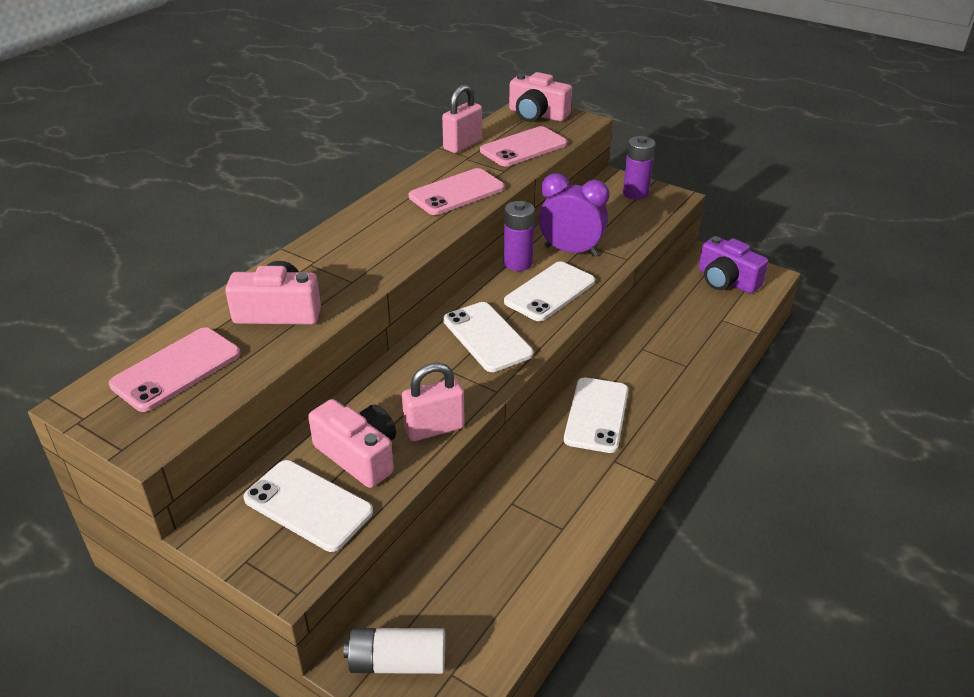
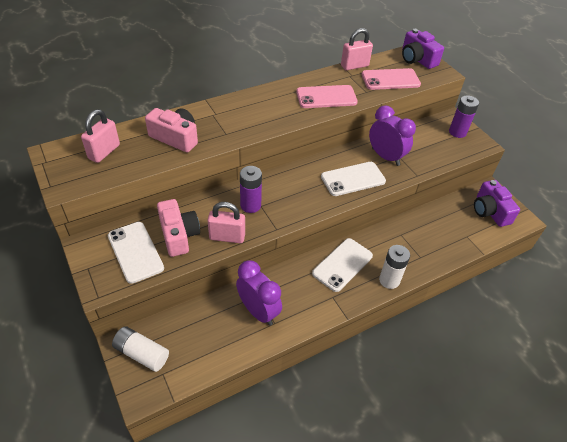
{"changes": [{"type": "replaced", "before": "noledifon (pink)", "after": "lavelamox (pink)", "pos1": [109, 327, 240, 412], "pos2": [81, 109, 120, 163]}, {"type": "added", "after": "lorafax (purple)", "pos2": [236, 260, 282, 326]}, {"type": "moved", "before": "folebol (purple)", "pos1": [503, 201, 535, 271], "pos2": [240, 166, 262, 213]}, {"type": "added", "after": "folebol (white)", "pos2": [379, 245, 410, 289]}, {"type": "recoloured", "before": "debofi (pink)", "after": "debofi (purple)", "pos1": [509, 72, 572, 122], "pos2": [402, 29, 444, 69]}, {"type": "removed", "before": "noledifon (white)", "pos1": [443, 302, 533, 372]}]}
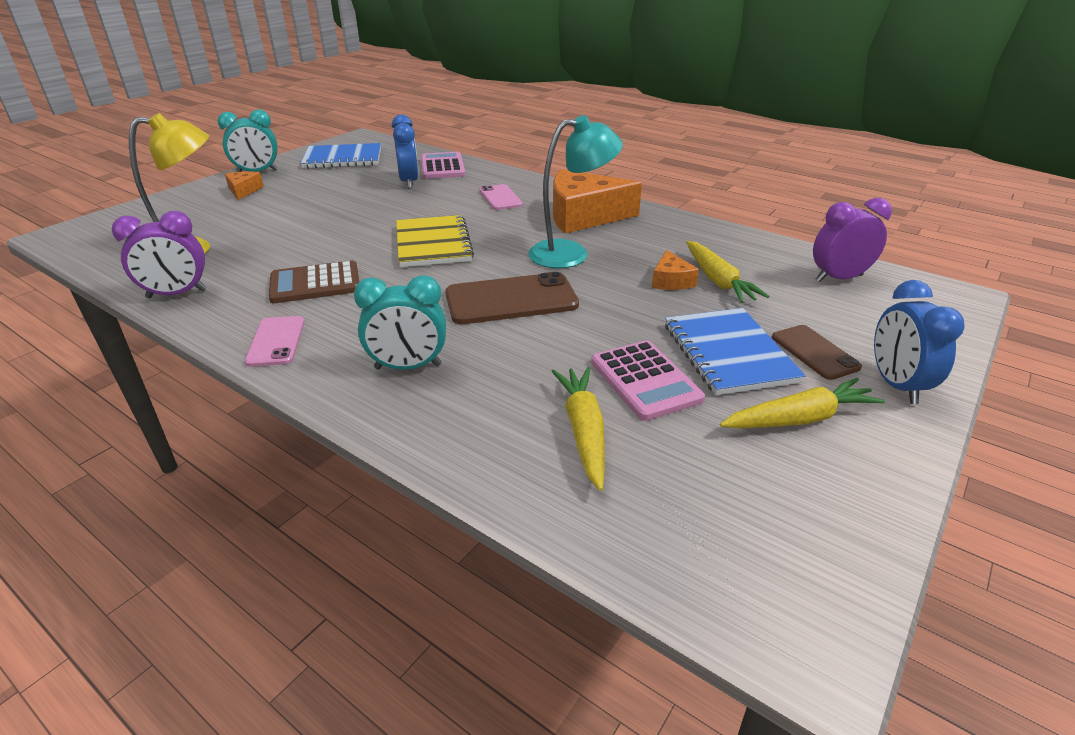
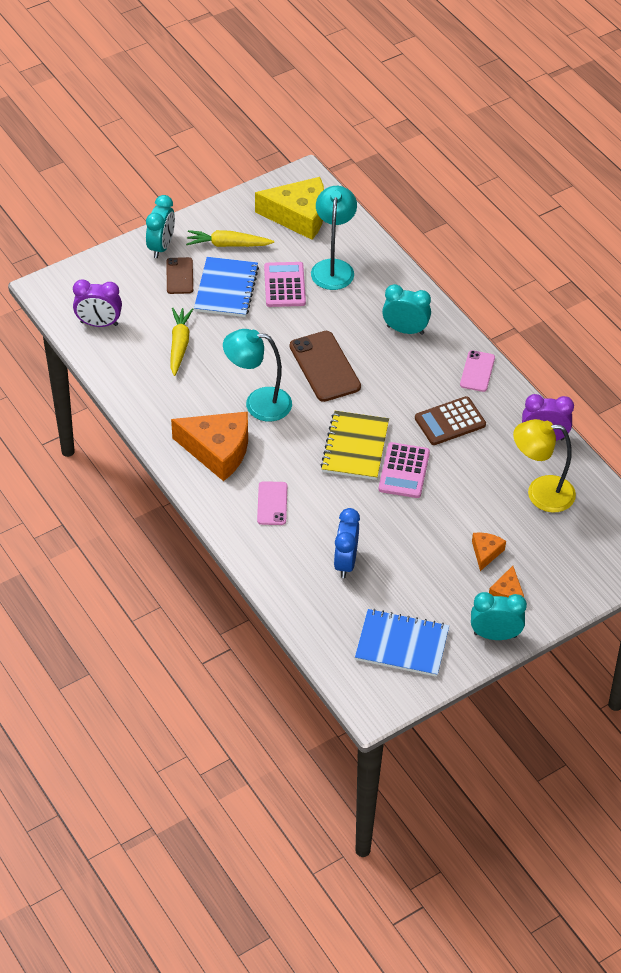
{"changes": [{"type": "recoloured", "before": "lorafax (blue)", "after": "lorafax (turquoise)", "pos1": [874, 280, 964, 404], "pos2": [146, 195, 175, 258]}, {"type": "added", "after": "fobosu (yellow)", "pos2": [255, 177, 324, 240]}, {"type": "turned", "before": "noledifon (brown)", "pos1": [445, 272, 579, 324], "pos2": [290, 331, 361, 402], "turn": 60}, {"type": "replaced", "before": "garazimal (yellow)", "after": "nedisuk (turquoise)", "pos1": [552, 367, 605, 491], "pos2": [311, 186, 357, 290]}, {"type": "moved", "before": "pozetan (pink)", "pos1": [421, 152, 465, 179], "pos2": [379, 442, 430, 498]}, {"type": "turned", "before": "pozetan (brown)", "pos1": [269, 260, 359, 303], "pos2": [415, 396, 486, 445], "turn": 150}, {"type": "moved", "before": "fobosu (orange)", "pos1": [652, 250, 699, 290], "pos2": [472, 532, 506, 571]}]}
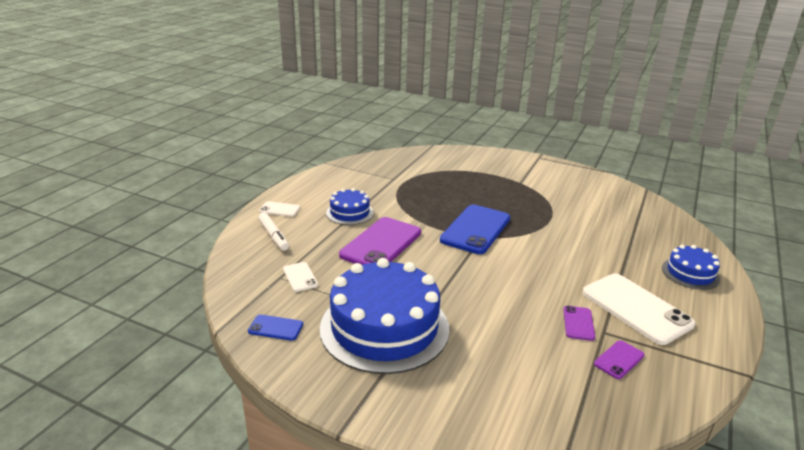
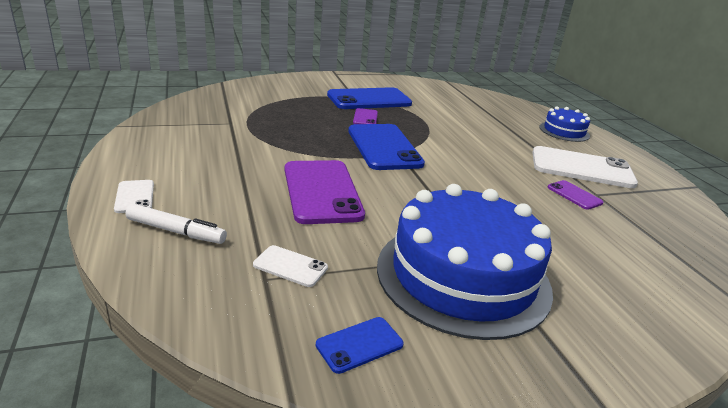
{"changes": [{"type": "turned", "before": "noledifon (white)", "pos1": [259, 201, 300, 217], "pos2": [114, 180, 154, 213], "turn": -75}, {"type": "added", "after": "noledifon (blue)", "pos2": [327, 87, 412, 109]}, {"type": "moved", "before": "noledifon (purple)", "pos1": [594, 340, 645, 379], "pos2": [353, 108, 378, 124]}, {"type": "removed", "before": "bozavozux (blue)", "pos1": [326, 188, 374, 225]}]}
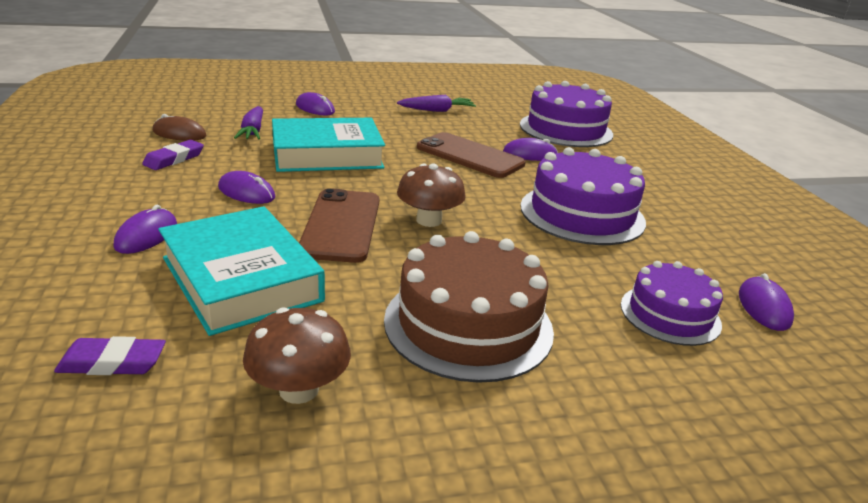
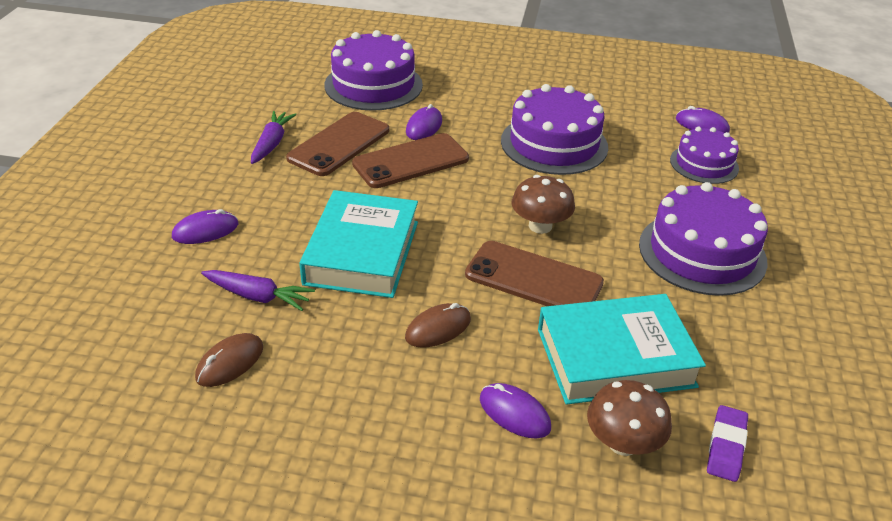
{"changes": [{"type": "added", "after": "noledifon (brown)", "pos2": [286, 112, 389, 176]}, {"type": "recoloured", "before": "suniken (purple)", "after": "suniken (brown)", "pos1": [218, 171, 275, 204], "pos2": [405, 303, 471, 348]}, {"type": "moved", "before": "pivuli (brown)", "pos1": [243, 307, 351, 404], "pos2": [587, 380, 672, 456]}, {"type": "recoloured", "before": "bozavozux (brown)", "after": "bozavozux (purple)", "pos1": [384, 231, 554, 383], "pos2": [639, 182, 768, 296]}, {"type": "removed", "before": "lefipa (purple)", "pos1": [142, 140, 204, 170]}]}
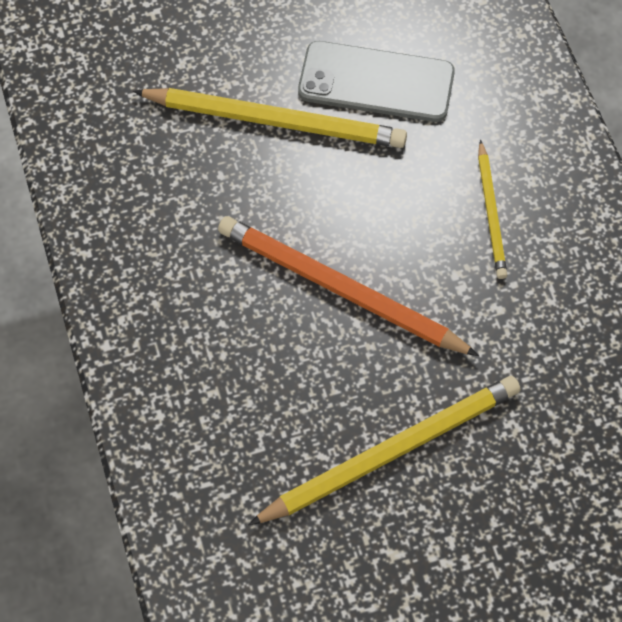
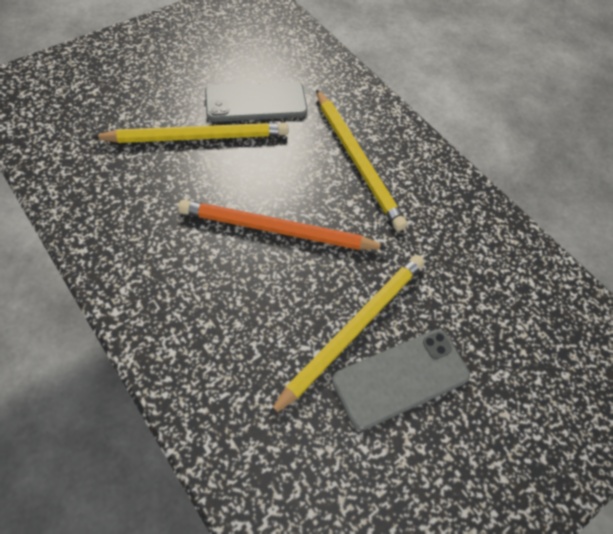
{"changes": [{"type": "resized", "before": "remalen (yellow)", "pos1": [478, 140, 507, 279], "pos2": [316, 89, 407, 231], "scale": 1.81}, {"type": "added", "after": "noledifon (grey)", "pos2": [332, 329, 470, 431]}]}
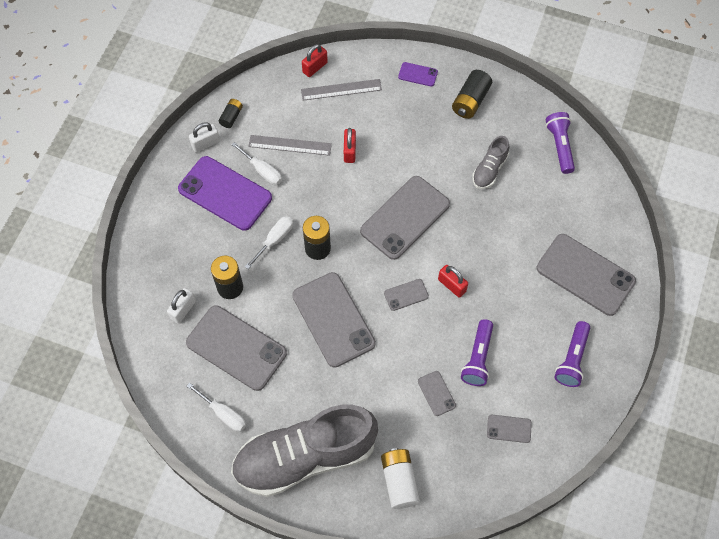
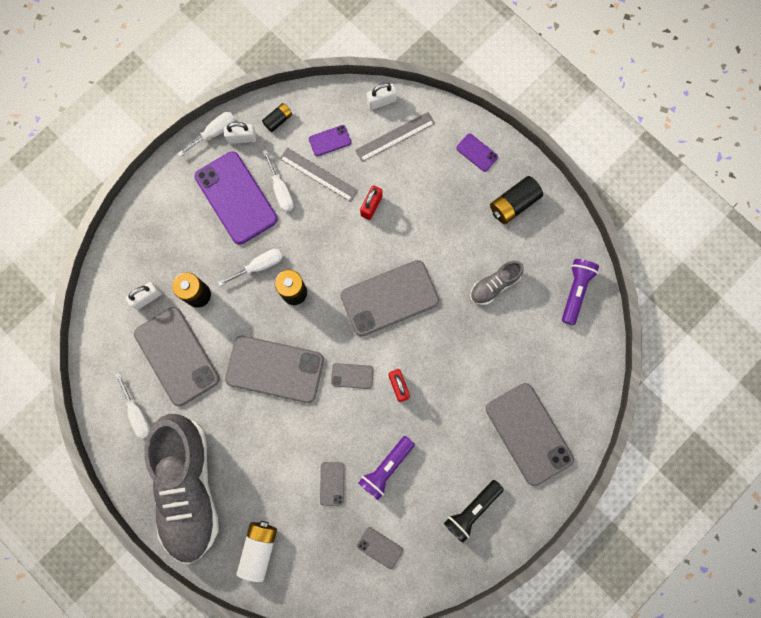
{"changes": [{"type": "turned", "before": "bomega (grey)", "pos1": [231, 405, 378, 497], "pos2": [144, 414, 219, 564], "turn": -105}, {"type": "added", "after": "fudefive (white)", "pos2": [178, 112, 235, 157]}, {"type": "turned", "before": "noledifon (grey)", "pos1": [292, 272, 376, 368], "pos2": [225, 336, 324, 403], "turn": -75}, {"type": "added", "after": "noledifon (purple)", "pos2": [309, 125, 351, 156]}, {"type": "turned", "before": "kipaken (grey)", "pos1": [301, 79, 382, 101], "pos2": [355, 112, 435, 162], "turn": -45}, {"type": "recoloured", "before": "lavelamox (red)", "after": "lavelamox (white)", "pos1": [302, 44, 328, 77], "pos2": [367, 83, 397, 110]}, {"type": "recoloured", "before": "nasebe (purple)", "after": "nasebe (black)", "pos1": [555, 321, 590, 387], "pos2": [444, 480, 504, 543]}]}
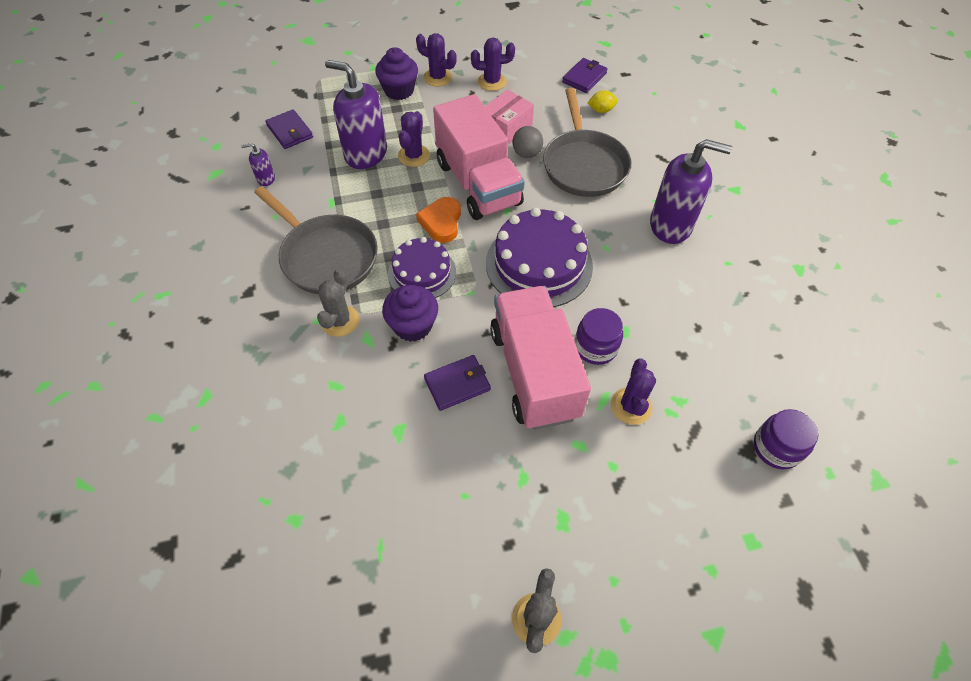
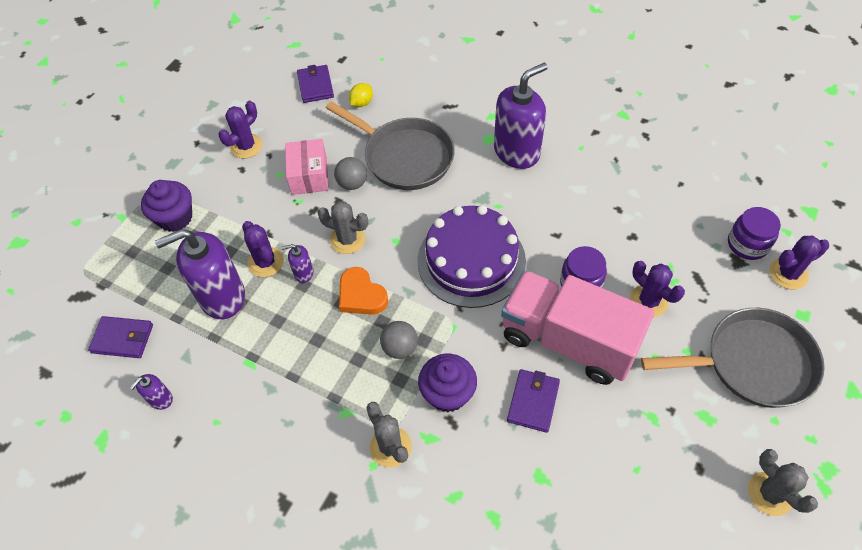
{"changes": [{"type": "added", "after": "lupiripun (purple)", "pos2": [281, 244, 313, 283]}, {"type": "replaced", "before": "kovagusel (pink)", "after": "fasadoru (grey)", "pos1": [433, 94, 525, 220], "pos2": [317, 201, 368, 254]}, {"type": "replaced", "before": "bozavozux (purple)", "after": "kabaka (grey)", "pos1": [388, 237, 456, 298], "pos2": [380, 321, 418, 359]}, {"type": "moved", "before": "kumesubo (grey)", "pos1": [254, 186, 378, 294], "pos2": [641, 308, 825, 408]}, {"type": "moved", "before": "fasadoru (purple)", "pos1": [416, 33, 457, 87], "pos2": [769, 236, 829, 290]}]}
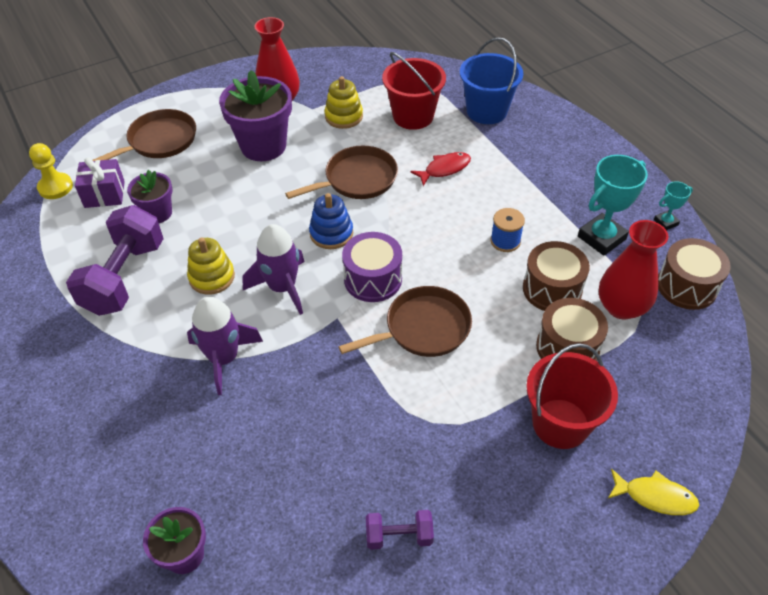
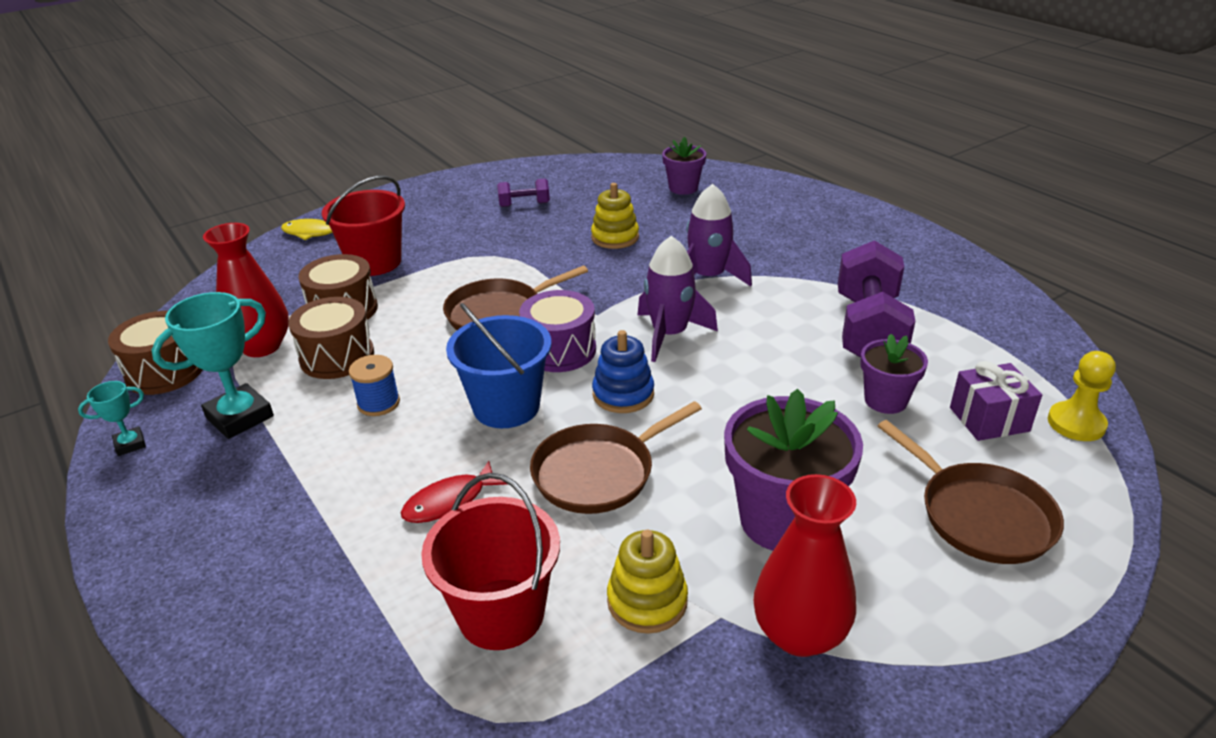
{"changes": [{"type": "moved", "before": "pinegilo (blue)", "pos1": [460, 37, 523, 124], "pos2": [446, 303, 551, 428]}, {"type": "moved", "before": "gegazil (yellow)", "pos1": [187, 237, 235, 295], "pos2": [591, 183, 639, 249]}, {"type": "turned", "before": "kumesubo (brown)", "pos1": [93, 109, 196, 161], "pos2": [878, 420, 1064, 564], "turn": -75}]}
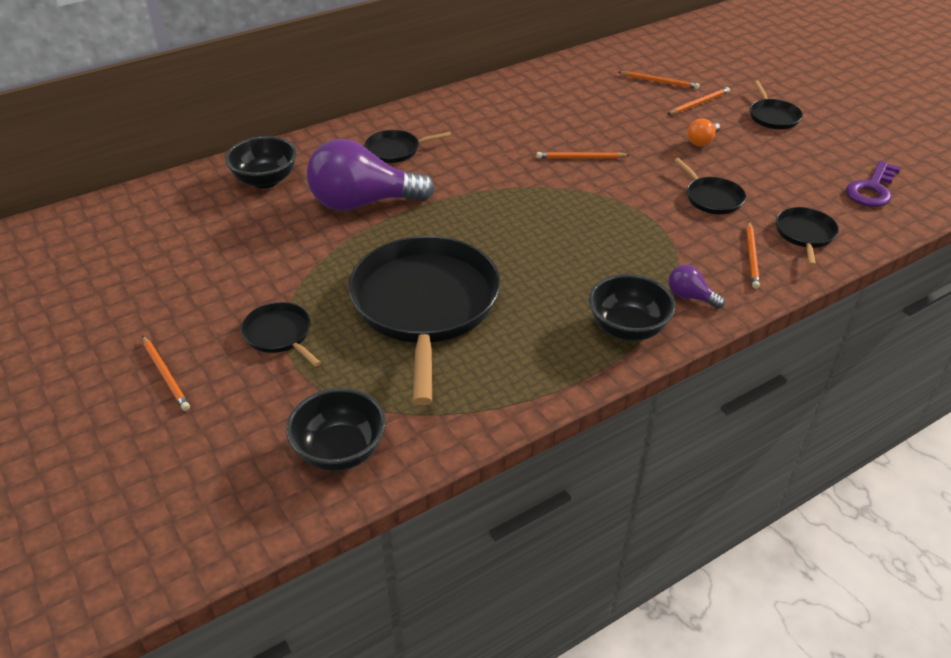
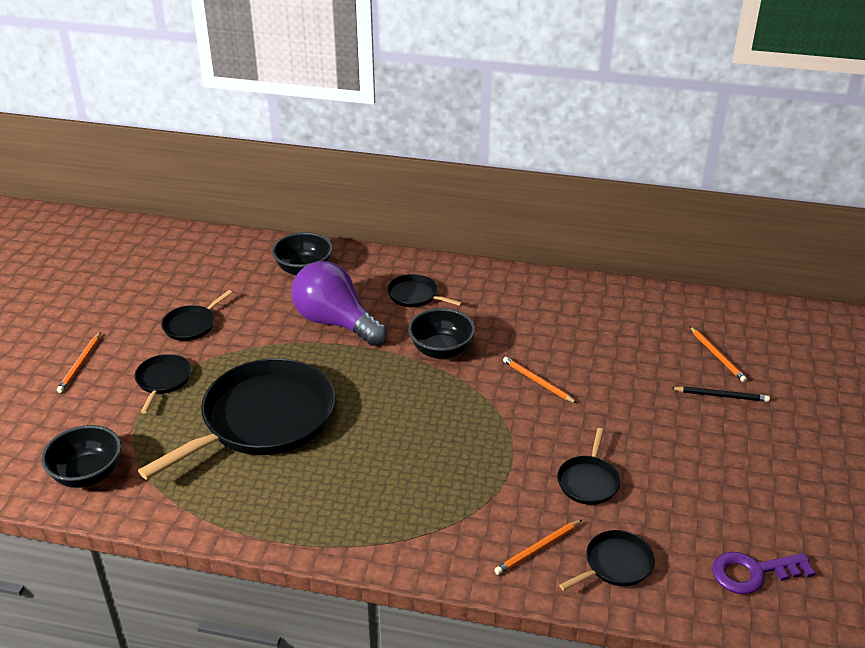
{"changes": [{"type": "moved", "before": "kumesubo (black)", "pos1": [750, 81, 803, 129], "pos2": [161, 290, 233, 341]}, {"type": "moved", "before": "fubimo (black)", "pos1": [589, 274, 676, 341], "pos2": [408, 308, 475, 359]}, {"type": "recoloured", "before": "remalen (orange)", "after": "remalen (black)", "pos1": [668, 87, 730, 114], "pos2": [671, 386, 770, 402]}, {"type": "removed", "before": "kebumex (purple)", "pos1": [668, 265, 725, 309]}, {"type": "removed", "before": "kebumex (orange)", "pos1": [687, 118, 720, 146]}]}
